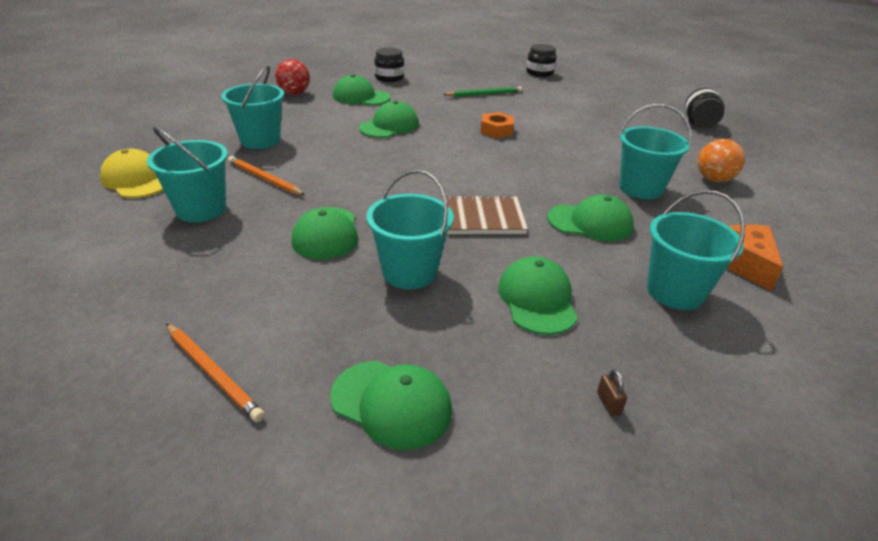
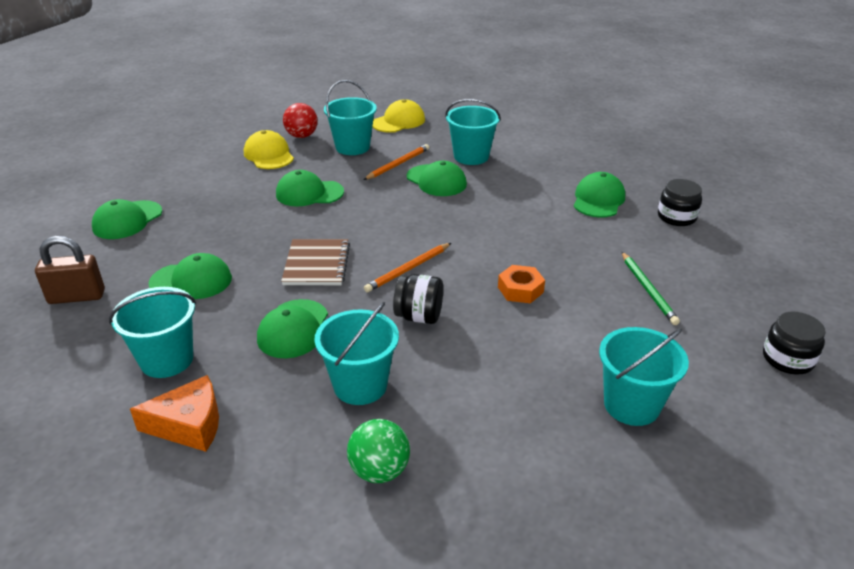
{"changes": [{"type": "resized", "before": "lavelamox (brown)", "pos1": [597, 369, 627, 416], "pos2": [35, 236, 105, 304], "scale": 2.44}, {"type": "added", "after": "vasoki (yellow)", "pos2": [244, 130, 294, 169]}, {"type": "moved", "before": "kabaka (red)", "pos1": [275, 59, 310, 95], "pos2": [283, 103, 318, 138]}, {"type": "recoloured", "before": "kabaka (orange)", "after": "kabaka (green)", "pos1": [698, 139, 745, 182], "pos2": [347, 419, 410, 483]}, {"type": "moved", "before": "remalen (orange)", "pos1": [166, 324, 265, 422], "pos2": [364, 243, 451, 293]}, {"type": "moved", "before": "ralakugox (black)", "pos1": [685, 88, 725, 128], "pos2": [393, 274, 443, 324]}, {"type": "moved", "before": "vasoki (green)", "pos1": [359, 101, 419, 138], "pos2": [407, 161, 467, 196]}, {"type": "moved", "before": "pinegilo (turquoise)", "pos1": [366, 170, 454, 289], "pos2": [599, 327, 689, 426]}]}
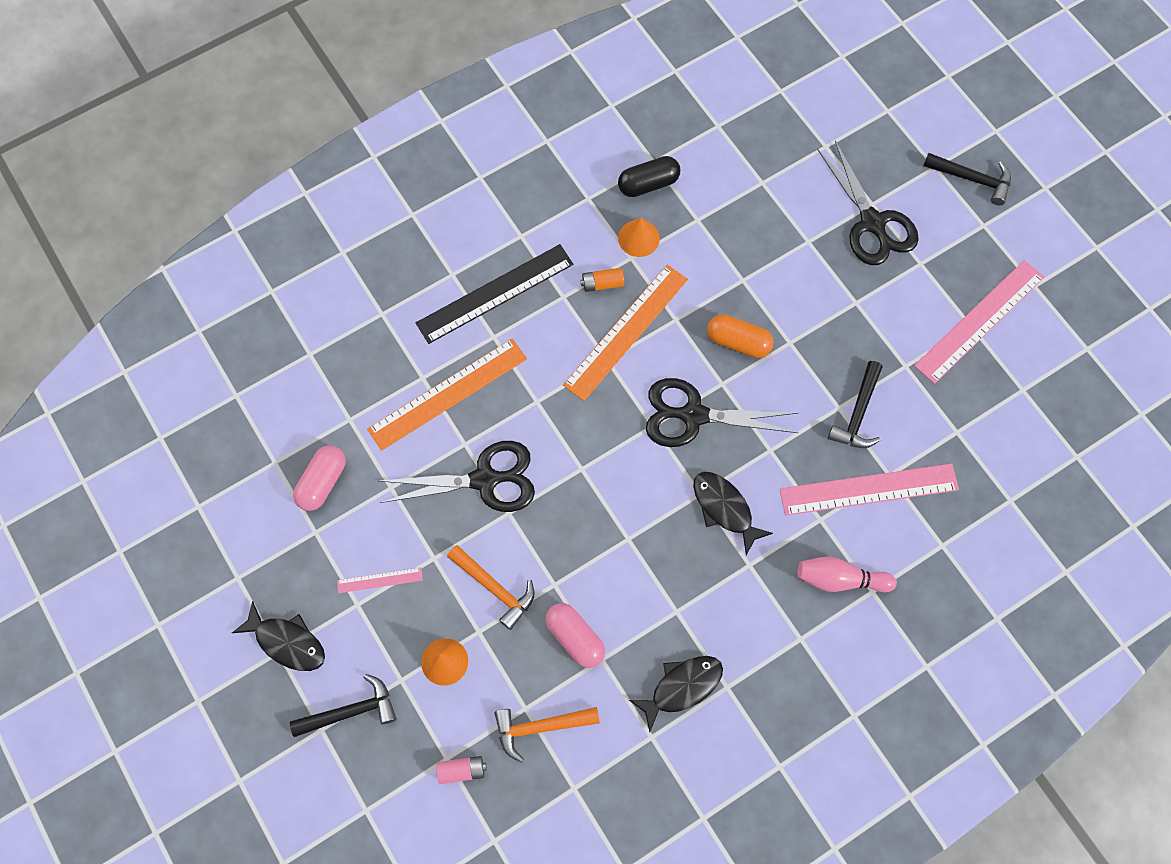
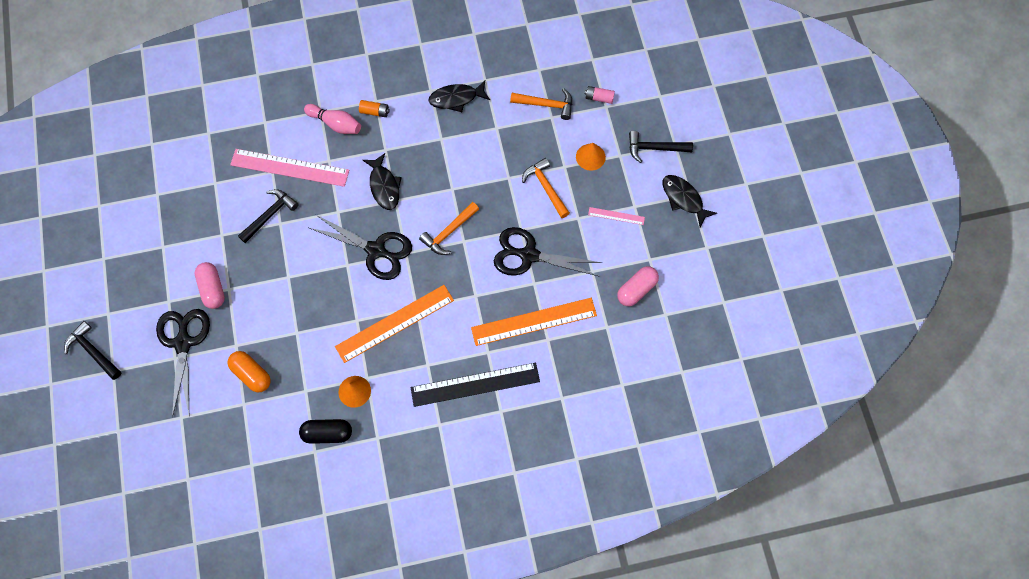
{"changes": [{"type": "moved", "before": "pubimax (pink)", "pos1": [545, 603, 605, 668], "pos2": [194, 262, 225, 309]}, {"type": "moved", "before": "pubimax (orange)", "pos1": [707, 314, 774, 358], "pos2": [227, 351, 271, 393]}, {"type": "moved", "before": "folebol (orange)", "pos1": [580, 268, 624, 292], "pos2": [359, 100, 390, 117]}, {"type": "added", "after": "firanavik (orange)", "pos2": [419, 202, 479, 255]}, {"type": "removed", "before": "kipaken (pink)", "pos1": [914, 260, 1045, 384]}]}
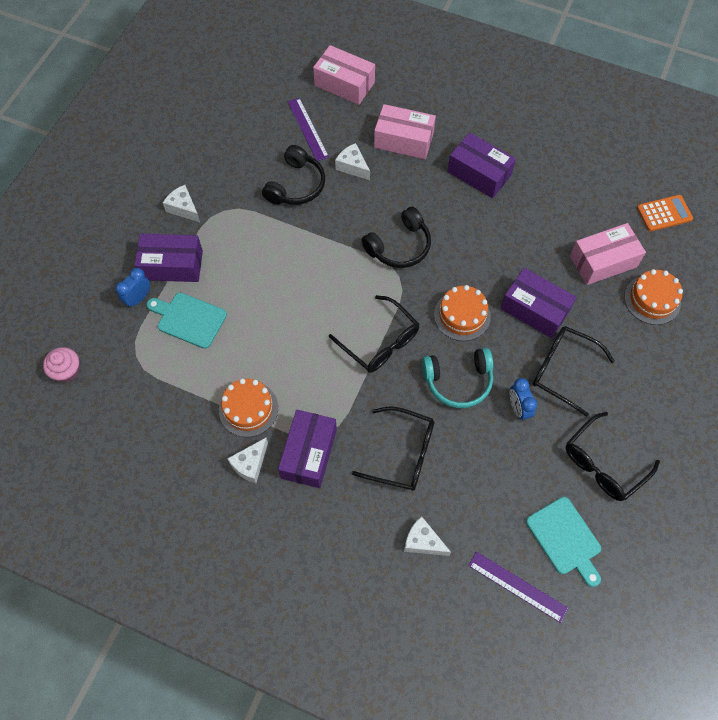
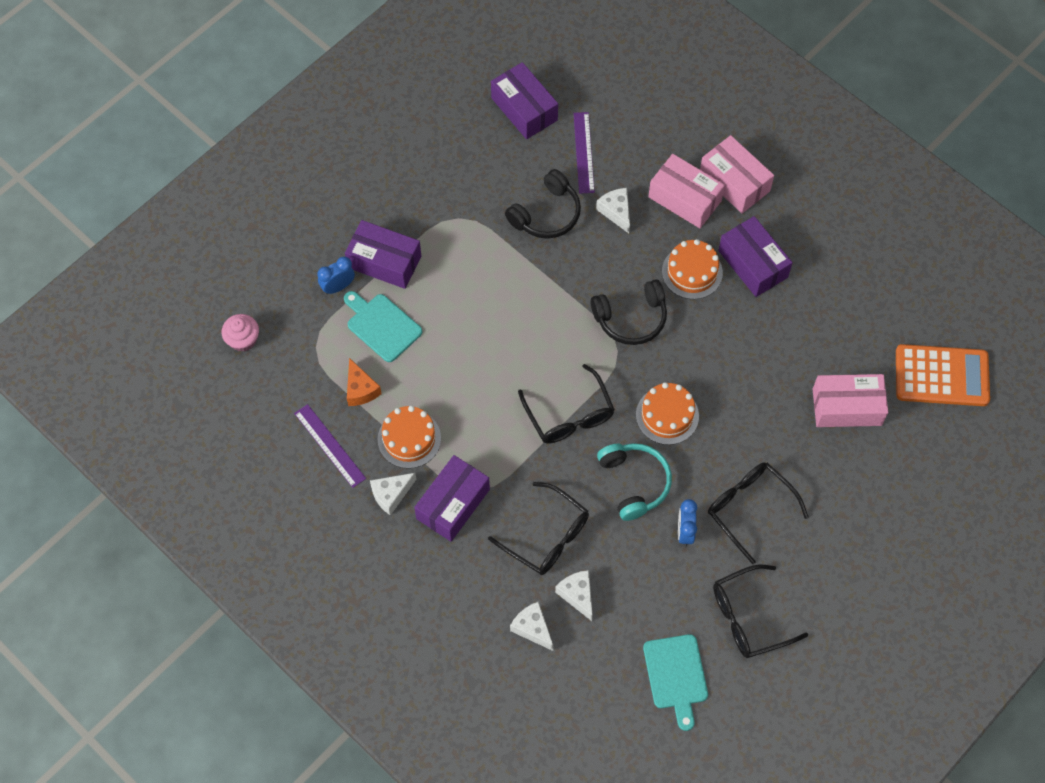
{"changes": [{"type": "moved", "before": "kipaken (purple)", "pos1": [468, 552, 568, 623], "pos2": [294, 404, 366, 488]}, {"type": "added", "after": "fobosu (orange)", "pos2": [347, 358, 382, 406]}, {"type": "moved", "before": "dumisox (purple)", "pos1": [500, 268, 576, 338], "pos2": [491, 62, 558, 139]}, {"type": "moved", "before": "fobosu (white)", "pos1": [163, 185, 200, 222], "pos2": [555, 570, 593, 621]}, {"type": "turned", "before": "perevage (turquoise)", "pos1": [422, 348, 493, 408], "pos2": [597, 443, 672, 521], "turn": -120}, {"type": "moved", "before": "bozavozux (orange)", "pos1": [624, 269, 683, 325], "pos2": [662, 239, 723, 299]}, {"type": "moved", "before": "dumisox (pink)", "pos1": [313, 45, 375, 105], "pos2": [700, 135, 774, 213]}, {"type": "resized", "before": "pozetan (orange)", "pos1": [637, 195, 693, 231], "pos2": [896, 344, 990, 406], "scale": 1.63}]}
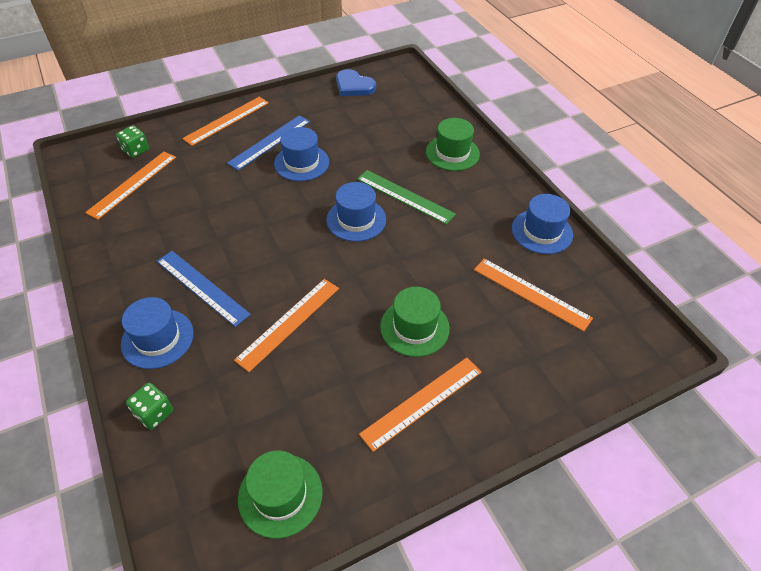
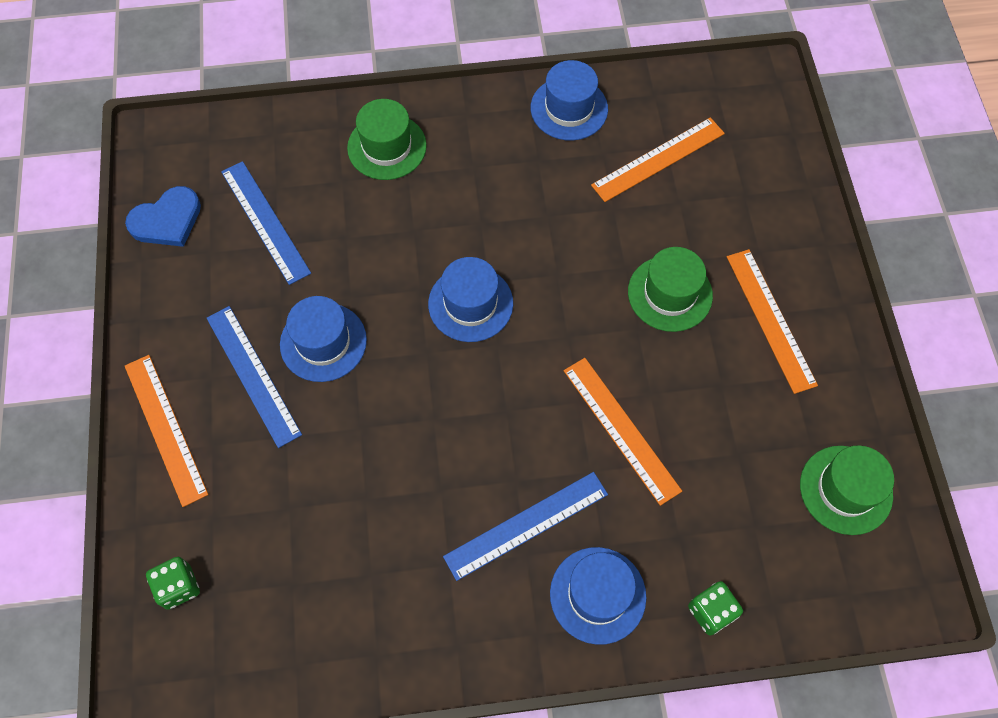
{"changes": [{"type": "added", "after": "kipaken (blue)", "pos2": [221, 161, 311, 285]}, {"type": "removed", "before": "kipaken (orange)", "pos1": [85, 152, 176, 220]}, {"type": "removed", "before": "kipaken (green)", "pos1": [357, 170, 456, 225]}]}
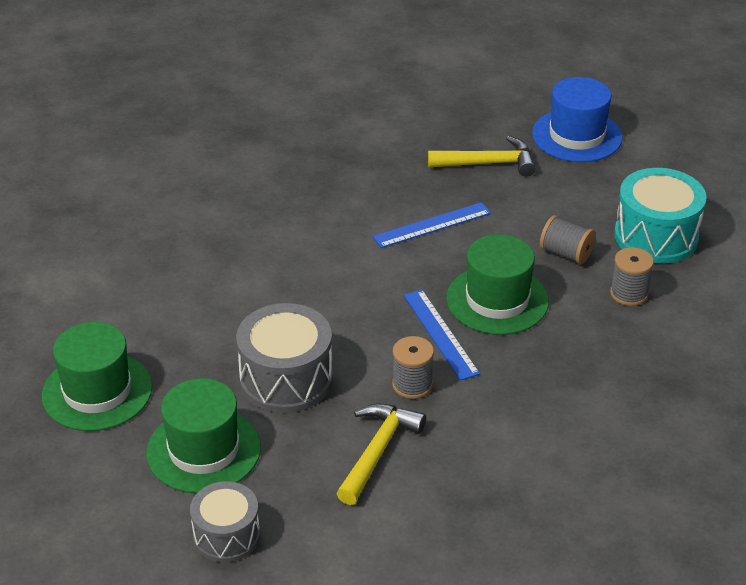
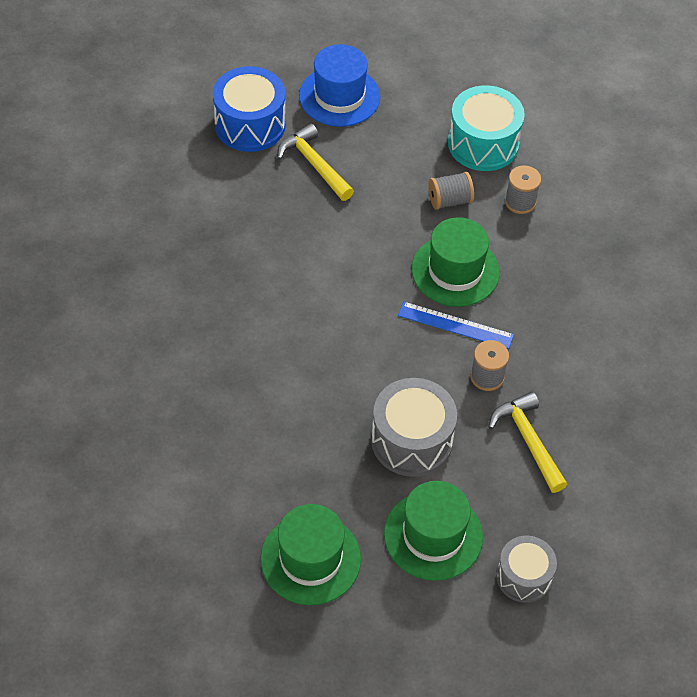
{"changes": [{"type": "added", "after": "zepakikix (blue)", "pos2": [213, 66, 286, 152]}, {"type": "turned", "before": "firanavik (yellow)", "pos1": [428, 136, 536, 177], "pos2": [277, 123, 354, 201], "turn": -75}, {"type": "removed", "before": "kipaken (blue)", "pos1": [372, 202, 491, 248]}]}
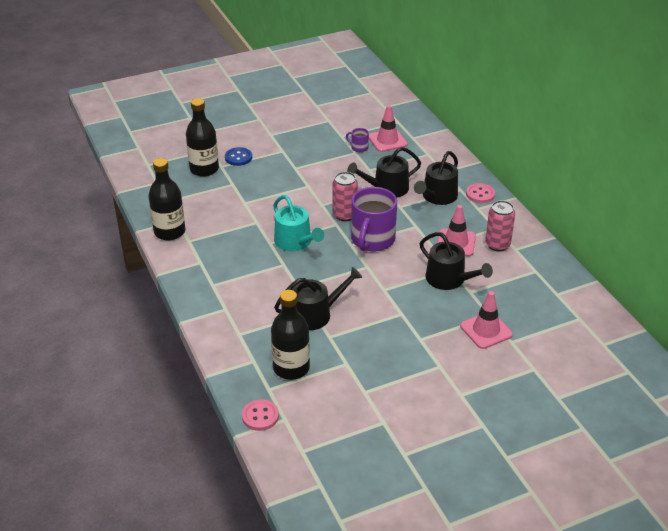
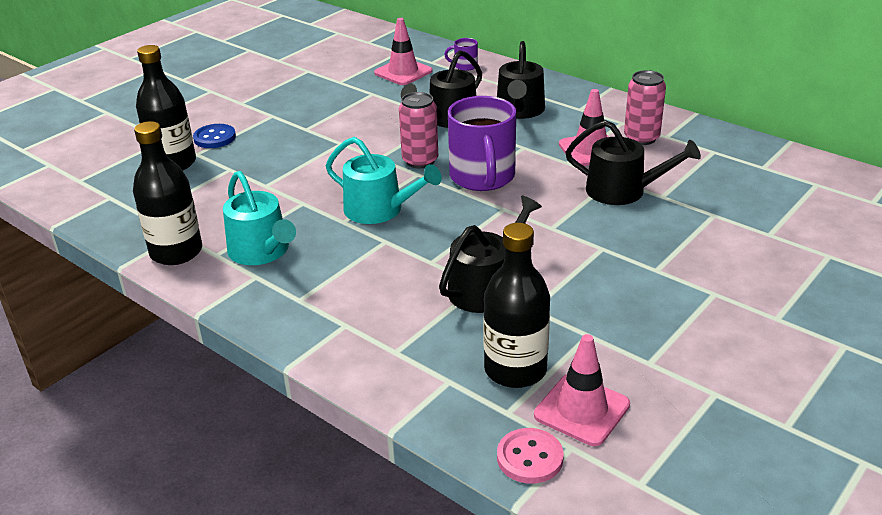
{"changes": [{"type": "added", "after": "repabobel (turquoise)", "pos2": [223, 171, 296, 265]}, {"type": "moved", "before": "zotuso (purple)", "pos1": [346, 128, 369, 152], "pos2": [444, 38, 478, 71]}, {"type": "moved", "before": "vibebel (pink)", "pos1": [460, 291, 513, 349], "pos2": [534, 334, 630, 446]}, {"type": "removed", "before": "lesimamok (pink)", "pos1": [466, 183, 495, 203]}]}
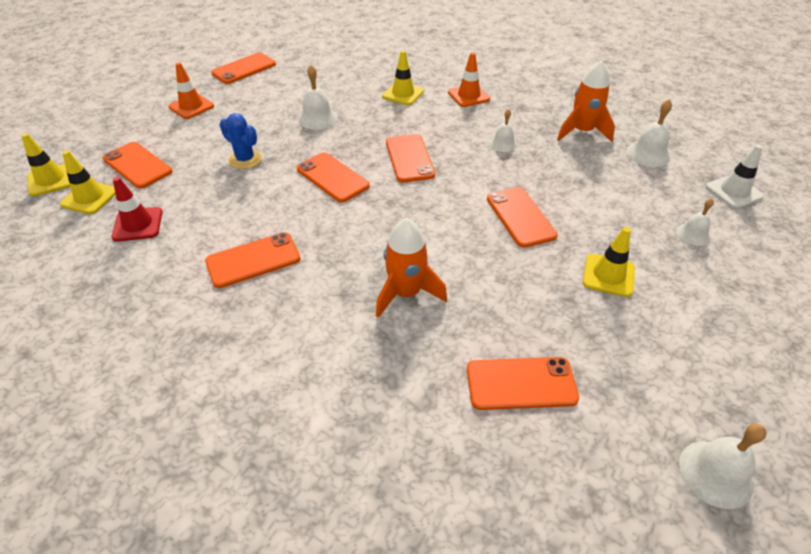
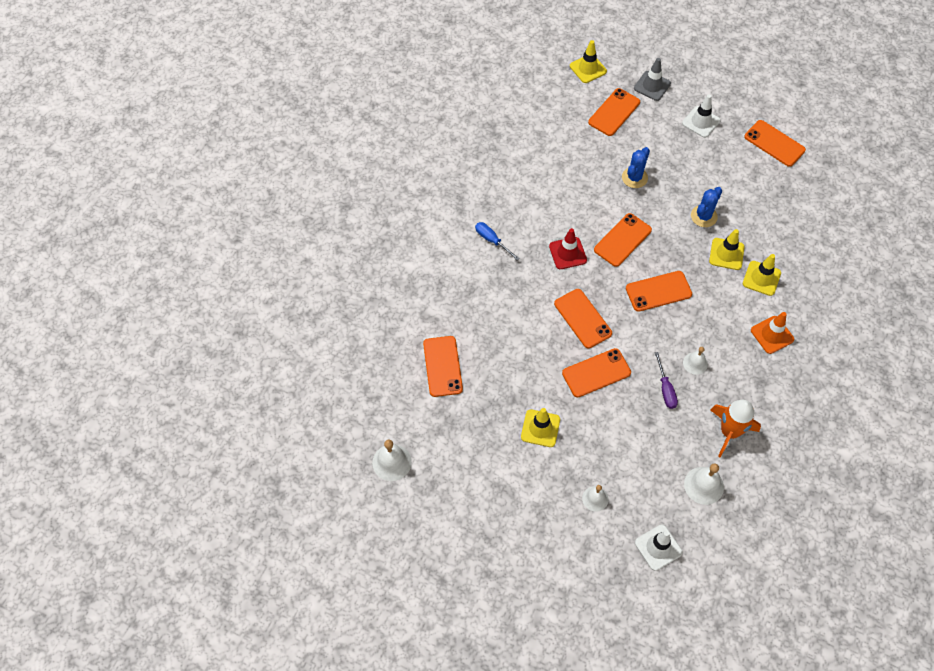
{"changes": [{"type": "added", "after": "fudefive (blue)", "pos2": [475, 222, 520, 260]}, {"type": "moved", "before": "vibebel (red)", "pos1": [111, 177, 163, 242], "pos2": [549, 228, 587, 269]}, {"type": "moved", "before": "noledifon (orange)", "pos1": [205, 232, 300, 288], "pos2": [554, 289, 612, 348]}, {"type": "added", "after": "vibebel (grey)", "pos2": [634, 58, 671, 101]}, {"type": "added", "after": "fudefive (purple)", "pos2": [655, 352, 678, 409]}, {"type": "recoloured", "before": "vibebel (orange)", "after": "vibebel (white)", "pos1": [168, 62, 214, 119], "pos2": [682, 95, 721, 138]}, {"type": "replaced", "before": "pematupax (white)", "after": "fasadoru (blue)", "pos1": [298, 65, 338, 130], "pos2": [691, 187, 722, 227]}, {"type": "moved", "before": "vibebel (yellow)", "pos1": [60, 150, 116, 214], "pos2": [709, 229, 745, 270]}, {"type": "removed", "before": "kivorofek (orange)", "pos1": [376, 218, 447, 318]}]}
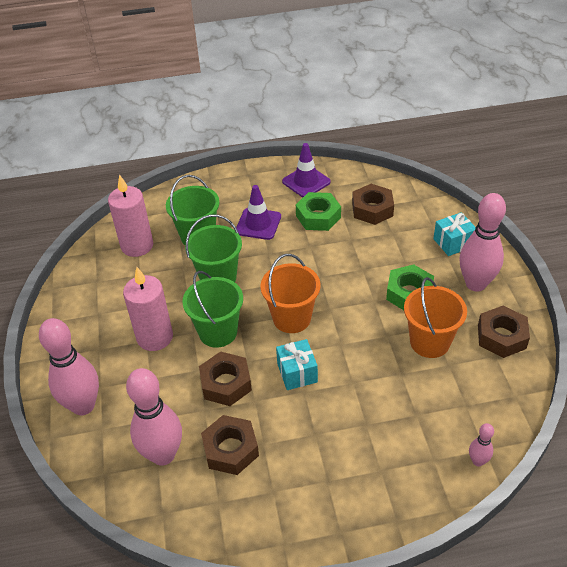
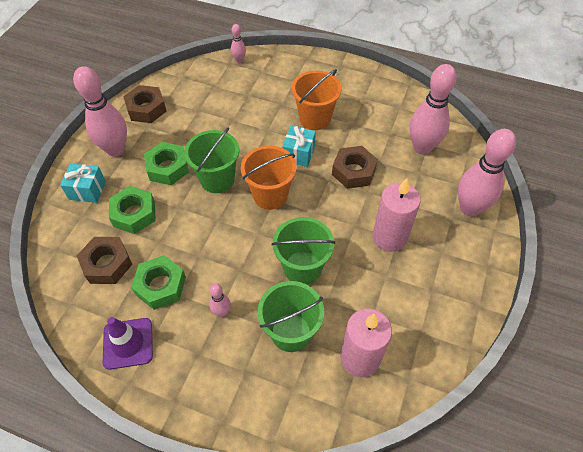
{"changes": [{"type": "added", "after": "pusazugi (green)", "pos2": [109, 186, 156, 234]}, {"type": "moved", "before": "pinegilo (green)", "pos1": [182, 271, 243, 348], "pos2": [184, 128, 239, 193]}, {"type": "replaced", "before": "vibebel (purple)", "after": "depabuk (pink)", "pos1": [236, 185, 281, 240], "pos2": [209, 283, 231, 317]}, {"type": "moved", "before": "pinegilo (orange)", "pos1": [404, 277, 467, 358], "pos2": [292, 69, 342, 130]}, {"type": "removed", "before": "pusazugi (brown)", "pos1": [201, 415, 259, 475]}]}
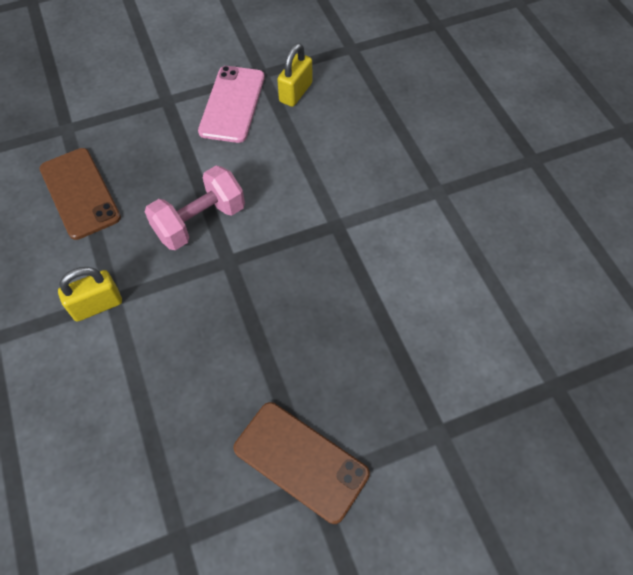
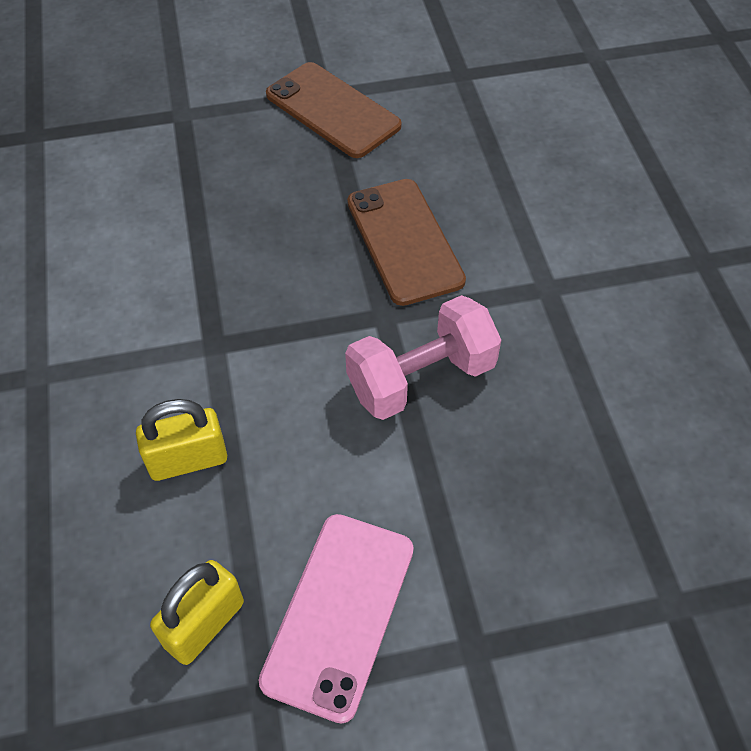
{"changes": [{"type": "moved", "before": "lavelamox (yellow)", "pos1": [58, 267, 122, 322], "pos2": [136, 399, 227, 481]}, {"type": "moved", "before": "noledifon (brown)", "pos1": [39, 148, 121, 240], "pos2": [347, 179, 466, 306]}]}
